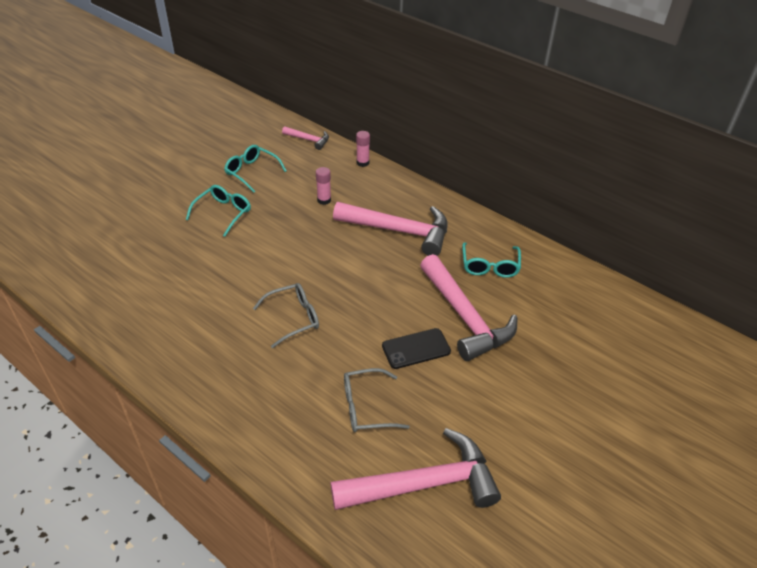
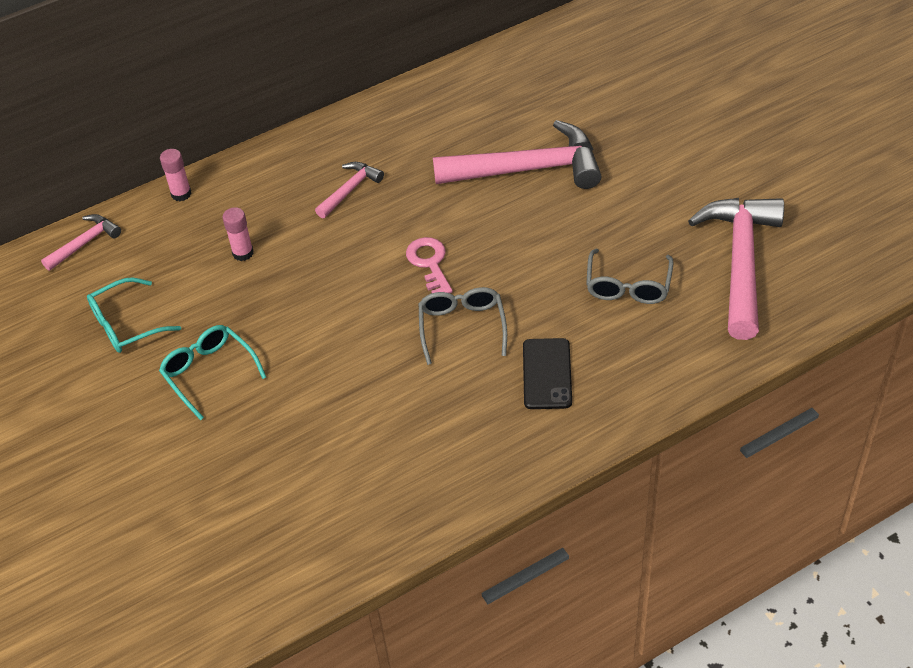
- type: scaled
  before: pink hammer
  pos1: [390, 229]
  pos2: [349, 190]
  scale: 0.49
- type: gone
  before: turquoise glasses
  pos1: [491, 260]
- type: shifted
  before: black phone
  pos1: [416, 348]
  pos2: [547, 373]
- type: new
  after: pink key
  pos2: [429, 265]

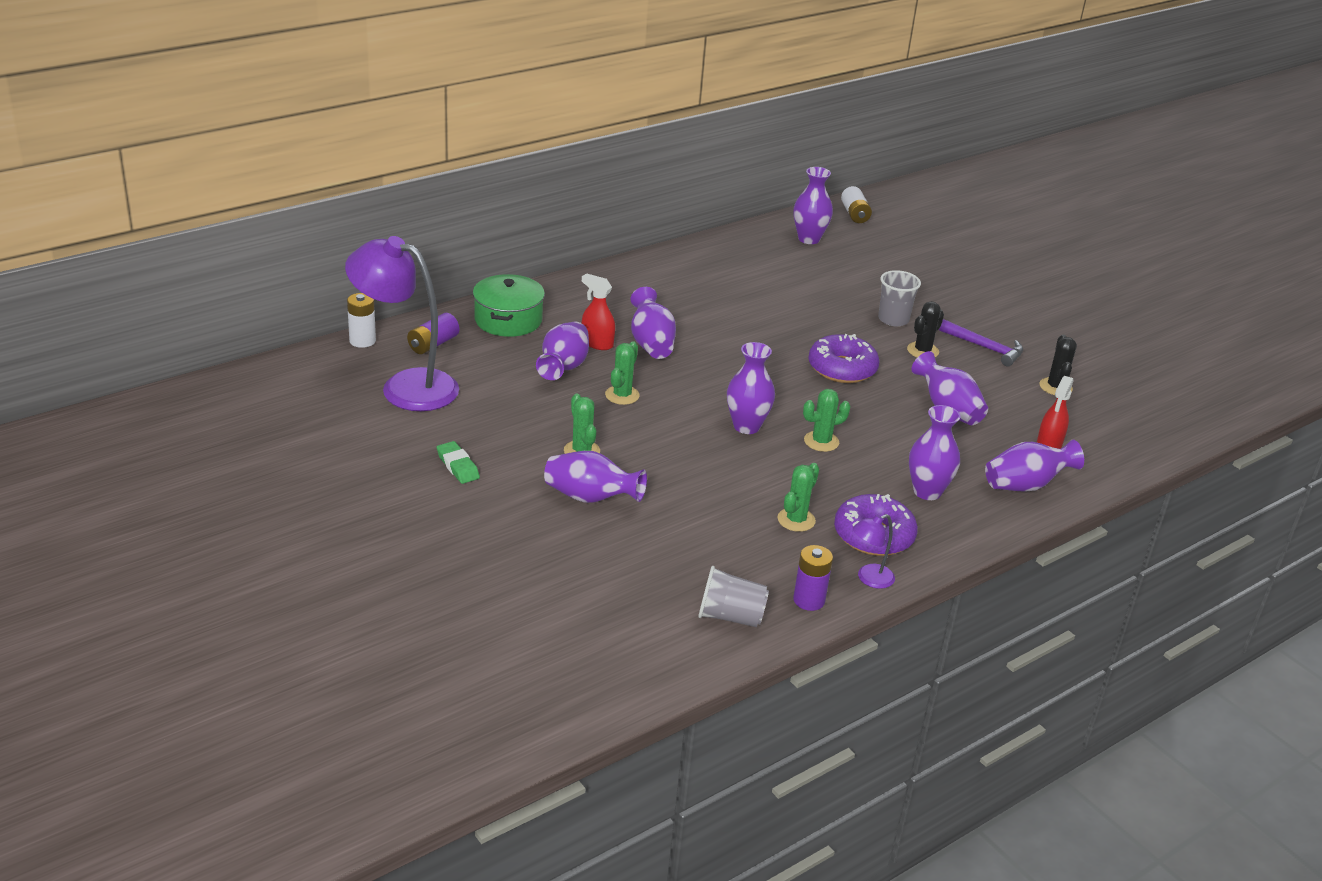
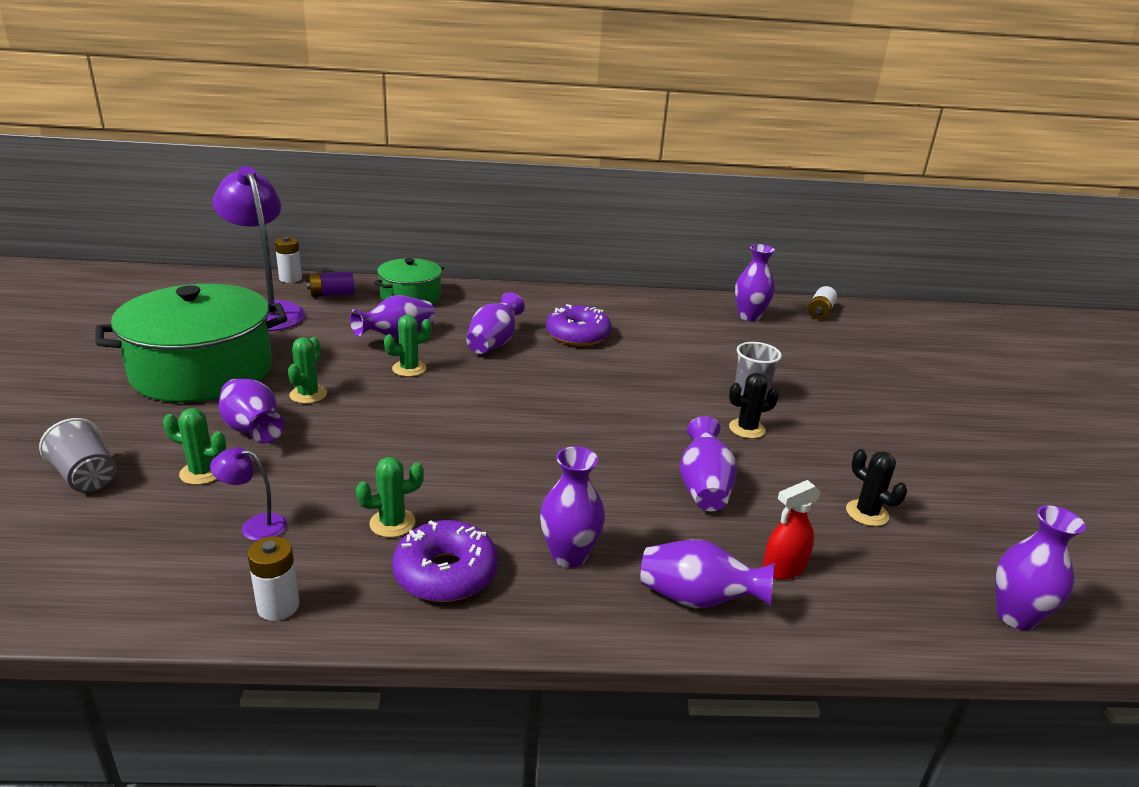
- type: gone
  before: red spray bottle
  pos1: [598, 311]
- type: gone
  before: purple hammer
  pos1: [981, 342]
- type: shifted
  before: purple donut
  pos1: [844, 358]
  pos2: [579, 325]
- type: rotated
  before: black cactus
  pos1: [1058, 365]
  pos2: [876, 487]
  turn: -75
- type: shifted
  before: purple vase
  pos1: [751, 388]
  pos2: [1040, 567]
- type: shifted
  before: green cactus
  pos1: [827, 420]
  pos2: [194, 446]
- type: swapped
  before: green eraser
  after: green pot
  pos1: [458, 462]
  pos2: [191, 343]
- type: shifted
  before: purple lamp
  pos1: [874, 551]
  pos2: [248, 494]
- type: repainted
  before: purple battery
  after: white battery
  pos1: [813, 578]
  pos2: [273, 578]
- type: shifted
  before: grey cup
  pos1: [733, 596]
  pos2: [78, 455]

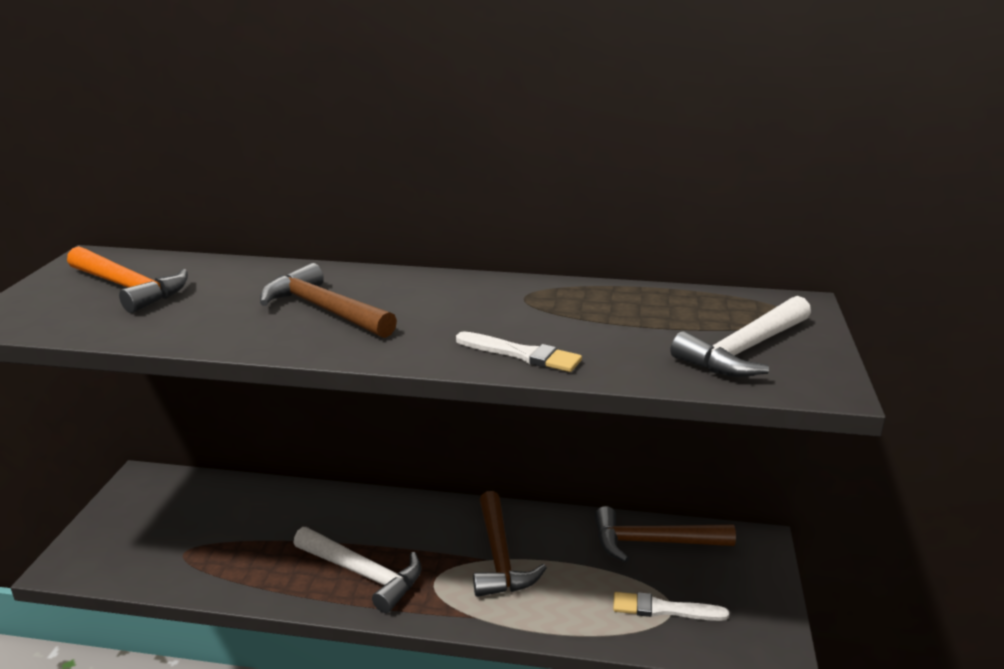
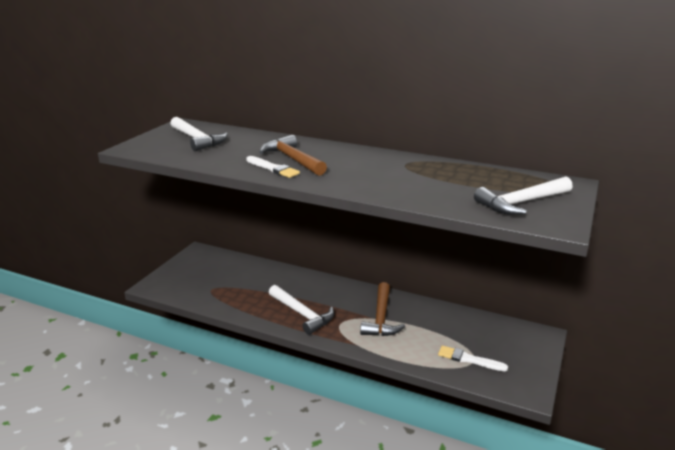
- type: repainted
  before: orange hammer
  after: white hammer
  pos1: [127, 279]
  pos2: [199, 134]
- type: shifted
  before: white brush
  pos1: [519, 351]
  pos2: [273, 167]
- type: gone
  before: brown hammer
  pos1: [665, 534]

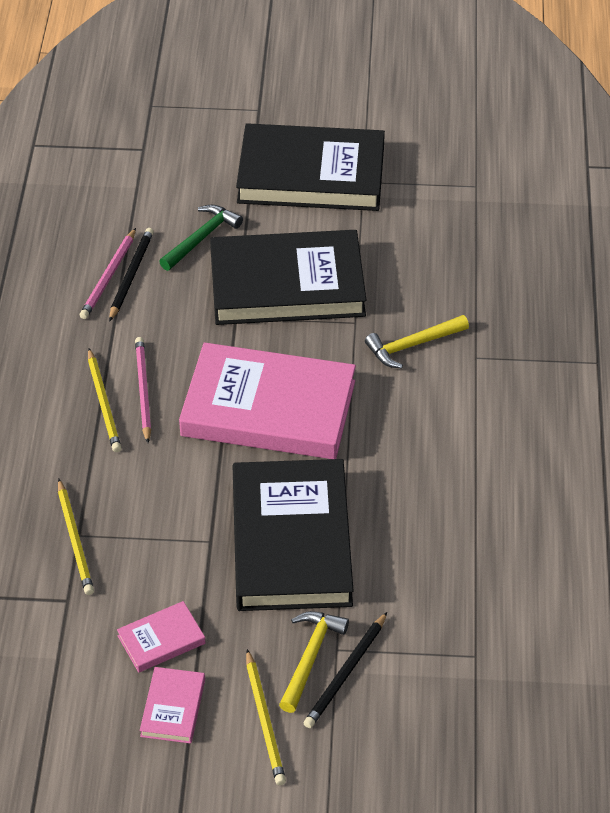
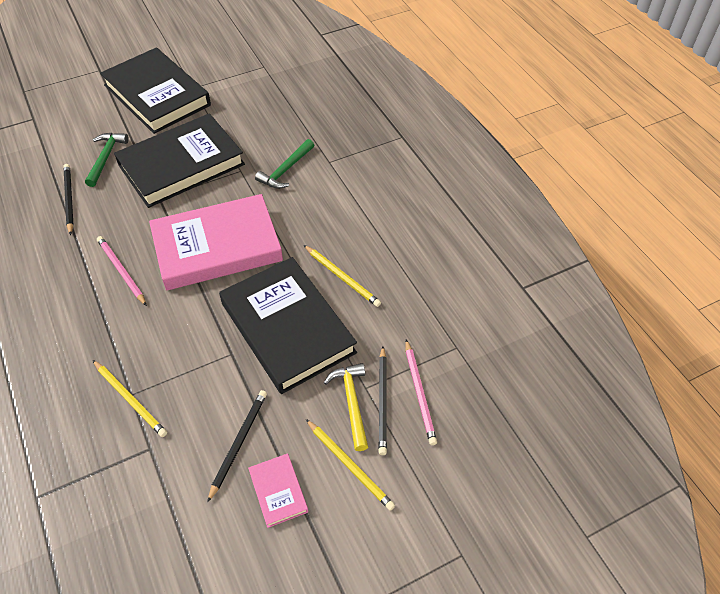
- type: rotated
  before: black book
  pos1: [310, 167]
  pos2: [155, 91]
  turn: 75
- type: shifted
  before: pink pencil
  pos1: [108, 273]
  pos2: [421, 392]
- type: repainted
  before: yellow hammer
  after: green hammer
  pos1: [417, 341]
  pos2: [284, 164]
- type: shifted
  before: yellow pencil
  pos1: [104, 400]
  pos2: [342, 276]
- type: swapped
  before: pink book
  after: black pencil
  pos1: [161, 637]
  pos2: [237, 446]

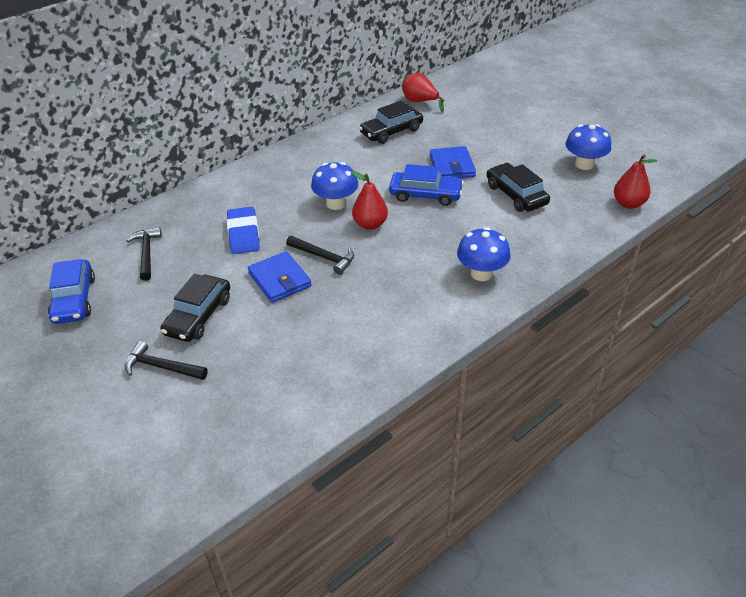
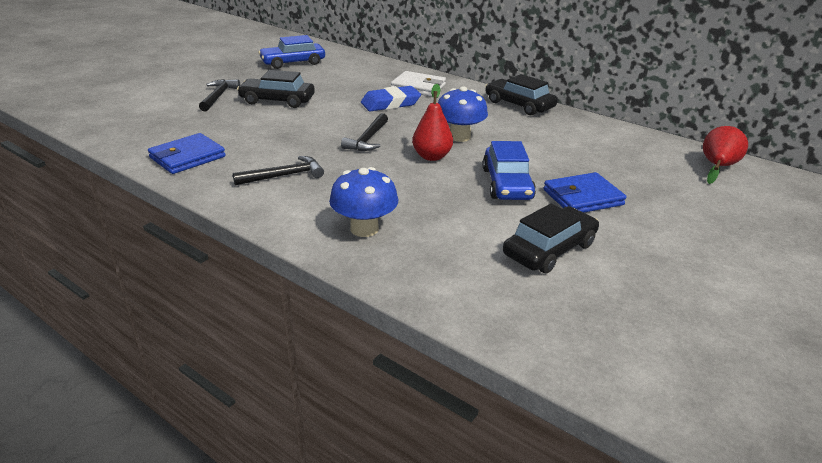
- type: shifted
  before: black car
  pos1: [391, 122]
  pos2: [521, 95]
- type: gone
  before: blue mushroom
  pos1: [588, 147]
- type: gone
  before: red pear
  pos1: [635, 181]
- type: shifted
  before: black hammer
  pos1: [144, 254]
  pos2: [278, 170]
- type: shifted
  before: blue wallet
  pos1: [280, 277]
  pos2: [187, 153]
- type: new
  after: white wallet
  pos2: [418, 84]

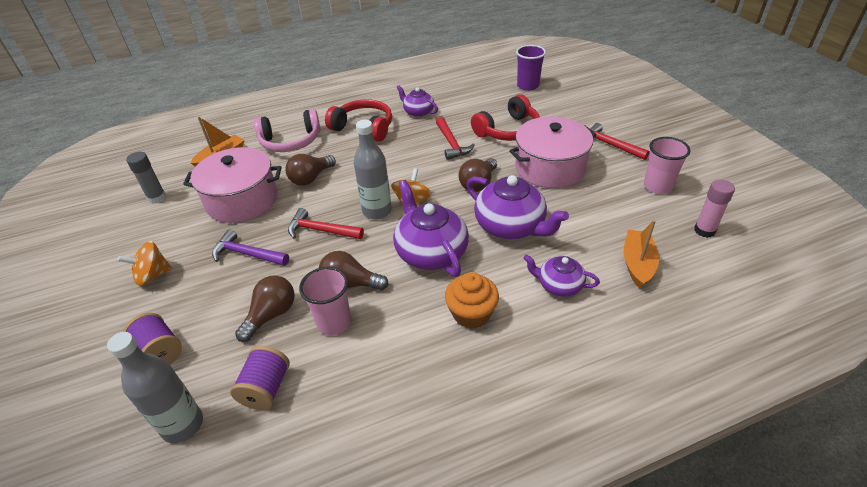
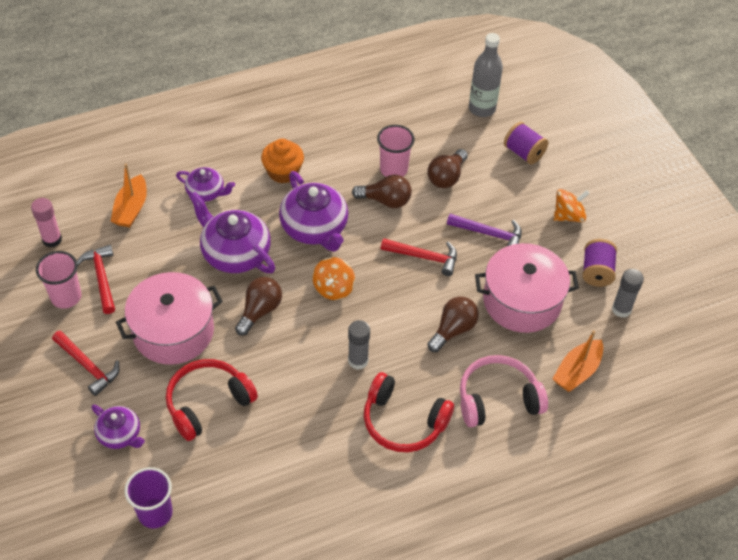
- type: shifted
  before: purple teapot
  pos1: [417, 101]
  pos2: [118, 427]
- type: shifted
  before: red hammer
  pos1: [455, 138]
  pos2: [96, 279]
- type: gone
  before: grey bottle
  pos1: [373, 170]
- type: shifted
  before: purple spool
  pos1: [260, 378]
  pos2: [599, 263]
- type: new
  after: grey glue stick
  pos2: [359, 345]

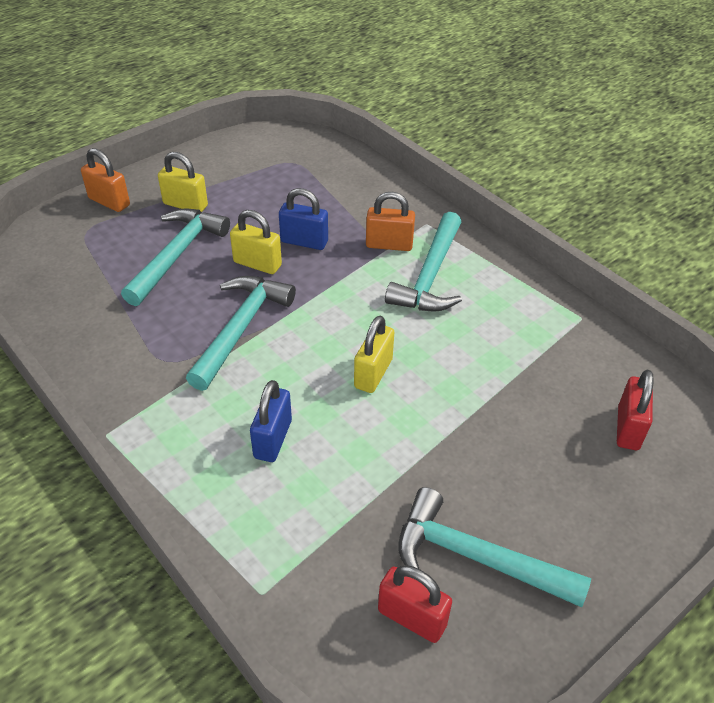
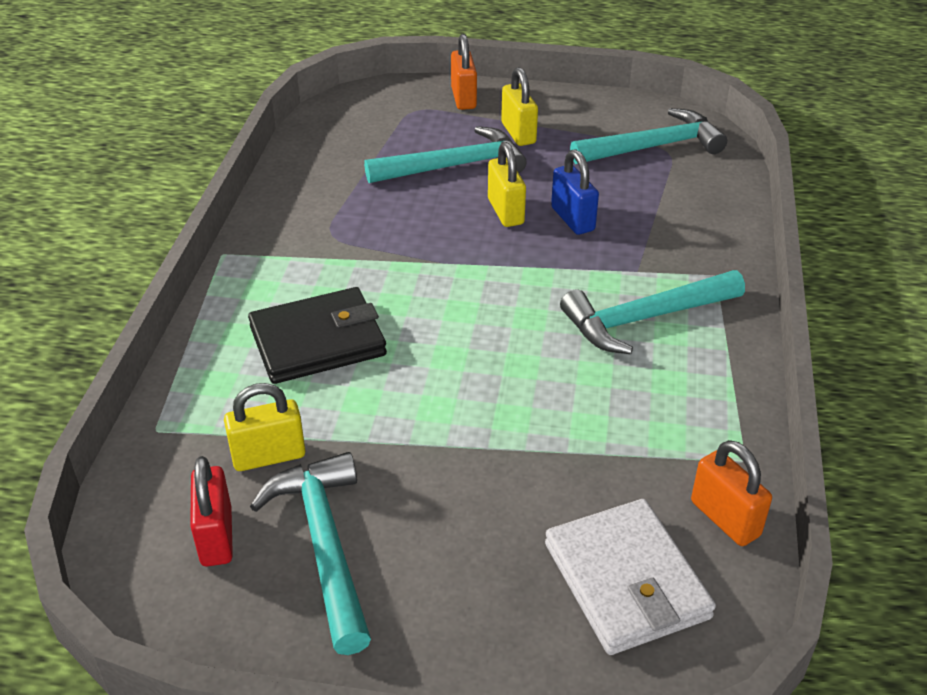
- type: shifted
  before: orange padlock
  pos1: [390, 221]
  pos2: [731, 493]
- type: shifted
  before: turquoise hammer
  pos1: [241, 333]
  pos2: [648, 136]
- type: shifted
  before: yellow padlock
  pos1: [374, 354]
  pos2: [264, 427]
- type: swapped
  before: red padlock
  after: white wallet
  pos1: [635, 410]
  pos2: [630, 577]
- type: swapped
  before: blue padlock
  after: black wallet
  pos1: [271, 421]
  pos2: [317, 335]

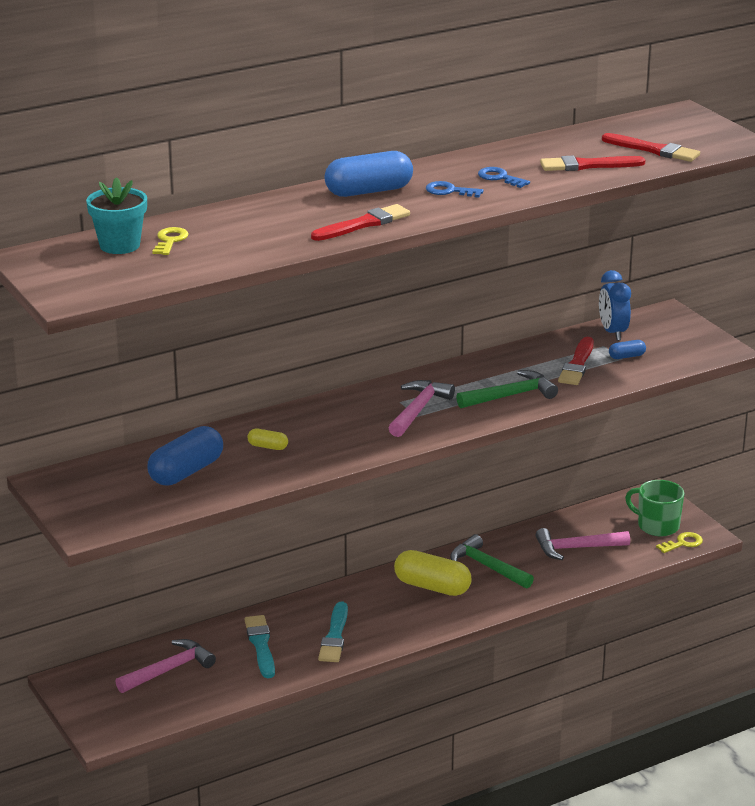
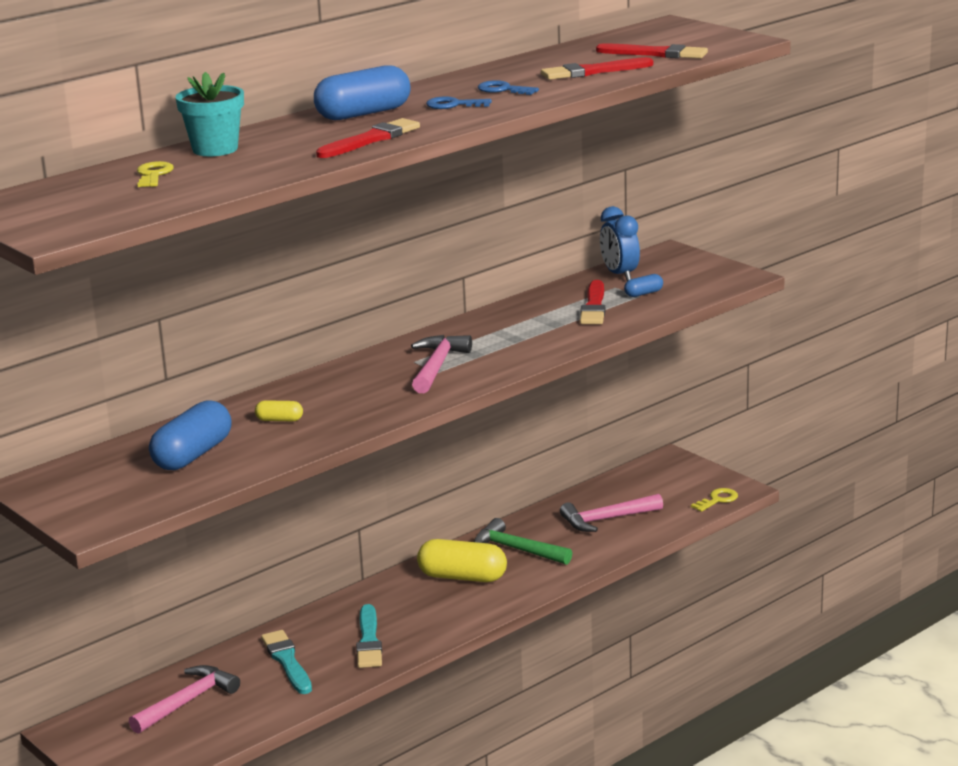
- type: shifted
  before: turquoise flower pot
  pos1: [116, 215]
  pos2: [210, 114]
- type: gone
  before: green hammer
  pos1: [507, 389]
- type: gone
  before: green mug
  pos1: [654, 508]

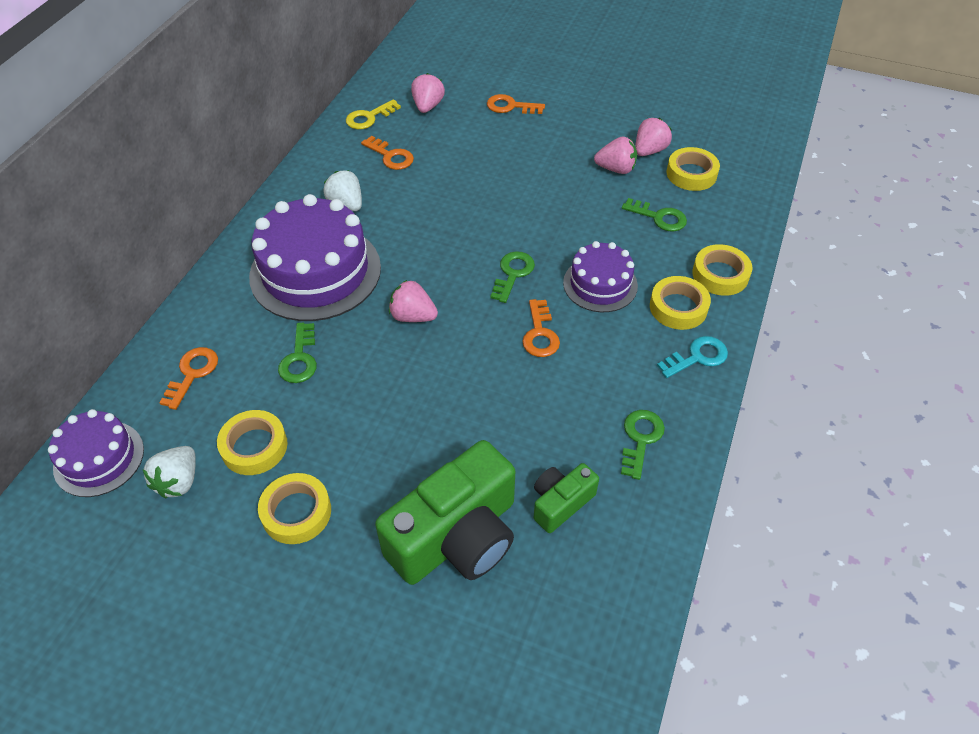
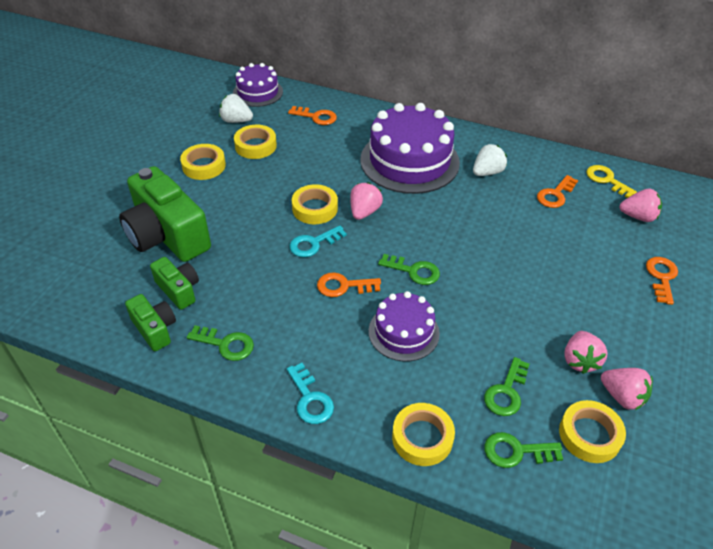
- type: shifted
  before: yellow tape
  pos1: [680, 303]
  pos2: [315, 204]
- type: shifted
  before: green key
  pos1: [297, 353]
  pos2: [523, 450]
- type: new
  after: turquoise key
  pos2: [318, 241]
- type: new
  after: green camera
  pos2: [150, 322]

